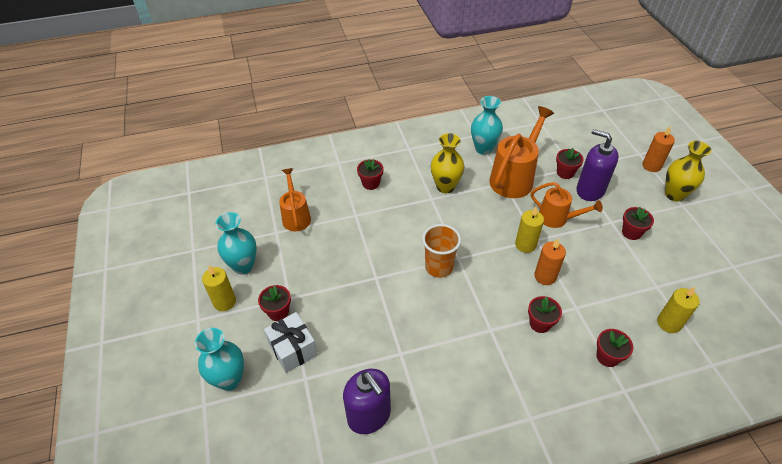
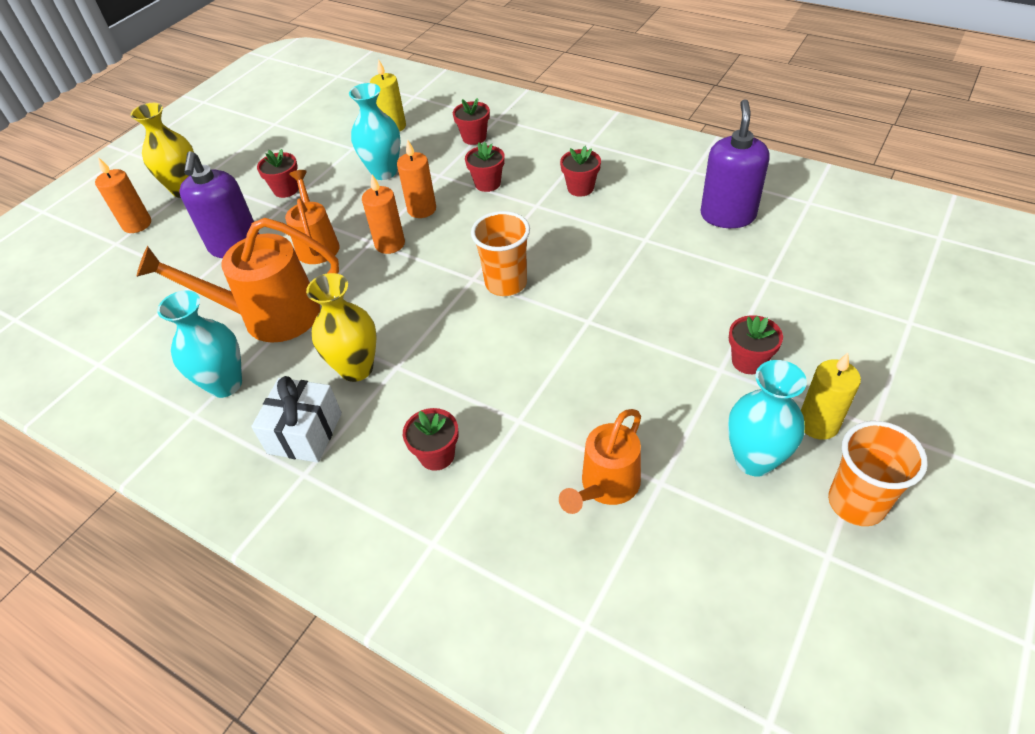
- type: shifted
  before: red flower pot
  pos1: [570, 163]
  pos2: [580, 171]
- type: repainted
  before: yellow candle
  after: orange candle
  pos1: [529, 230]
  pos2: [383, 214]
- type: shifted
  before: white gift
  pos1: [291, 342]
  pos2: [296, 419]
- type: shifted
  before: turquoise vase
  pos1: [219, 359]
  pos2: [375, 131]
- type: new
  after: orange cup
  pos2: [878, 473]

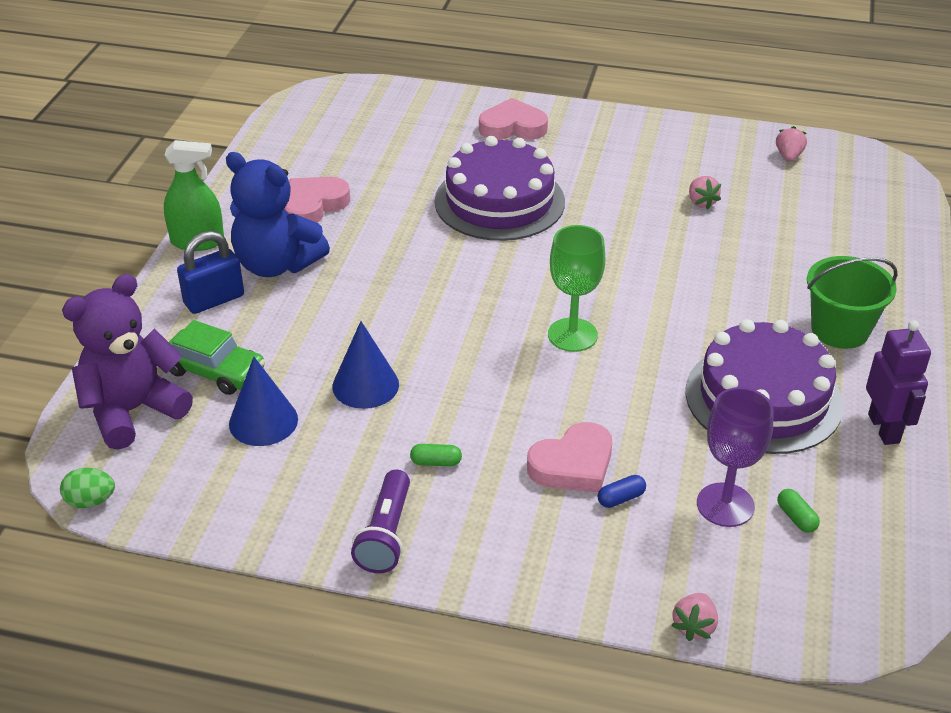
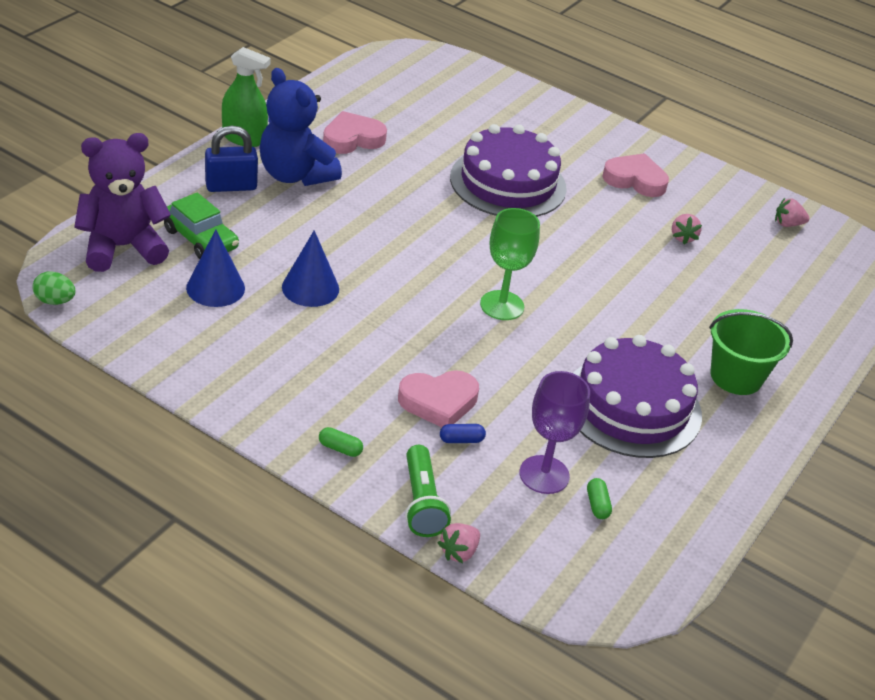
- type: shifted
  before: pink heart
  pos1: [513, 119]
  pos2: [636, 175]
- type: rotated
  before: pink strawberry
  pos1: [791, 143]
  pos2: [792, 212]
  turn: -120
- type: gone
  before: purple robot
  pos1: [898, 382]
- type: shifted
  before: green capsule
  pos1: [436, 455]
  pos2: [341, 442]
- type: gone
  before: purple flashlight
  pos1: [380, 521]
- type: new
  after: green flashlight
  pos2: [428, 491]

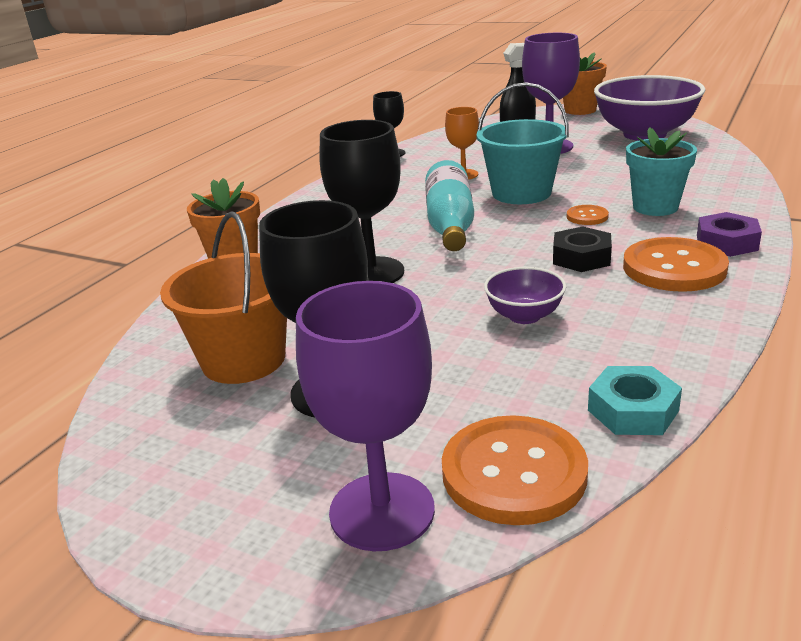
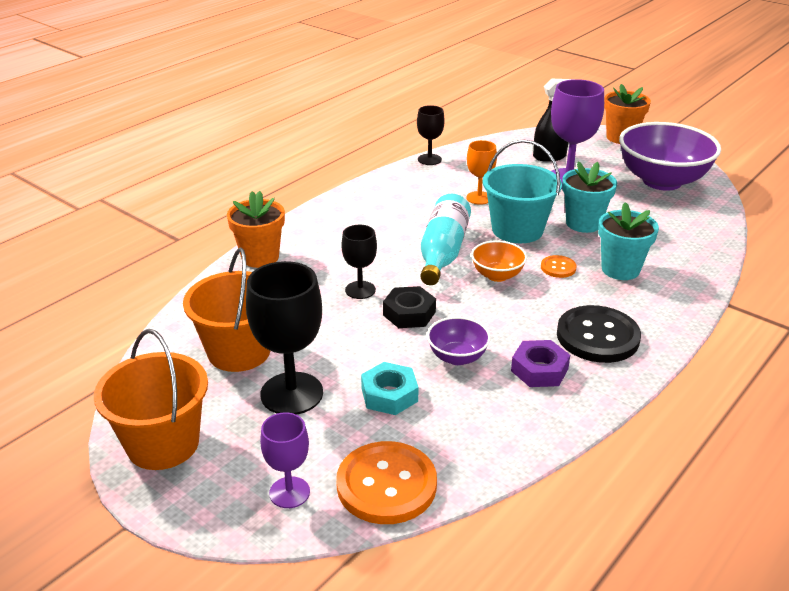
- type: scaled
  before: black goblet
  pos1: [361, 201]
  pos2: [359, 262]
  scale: 0.57
- type: shifted
  before: purple nut
  pos1: [729, 234]
  pos2: [540, 363]
- type: shifted
  before: black nut
  pos1: [582, 249]
  pos2: [409, 307]
- type: repainted
  before: orange button
  after: black button
  pos1: [676, 264]
  pos2: [599, 334]
- type: scaled
  before: purple goblet
  pos1: [365, 416]
  pos2: [285, 460]
  scale: 0.57
- type: shifted
  before: turquoise nut
  pos1: [635, 400]
  pos2: [390, 388]
- type: new
  after: turquoise flower pot
  pos2: [589, 197]
- type: new
  after: orange bowl
  pos2: [499, 261]
- type: new
  after: orange bucket
  pos2: [151, 399]

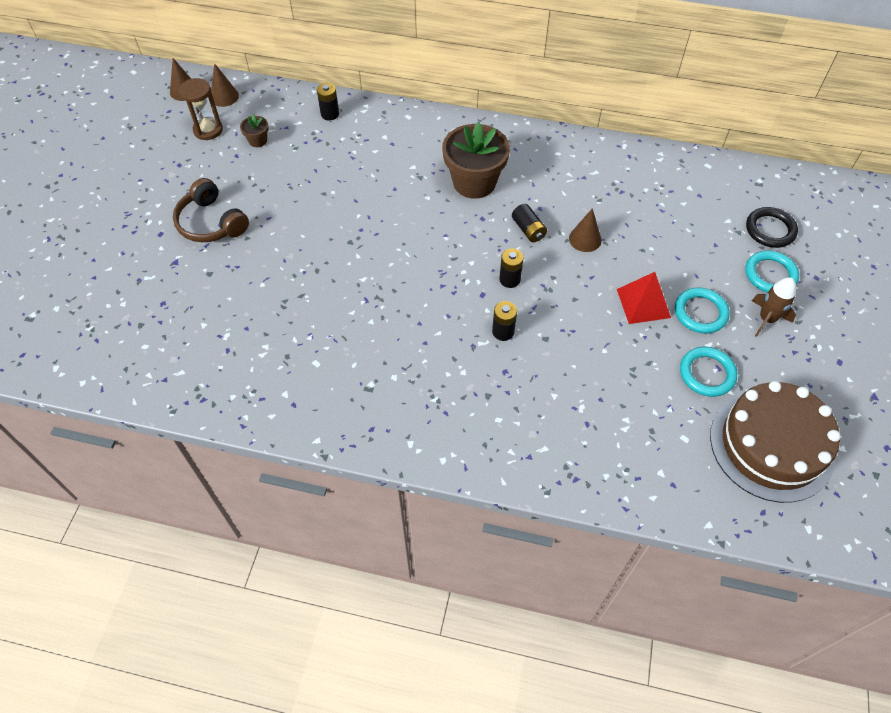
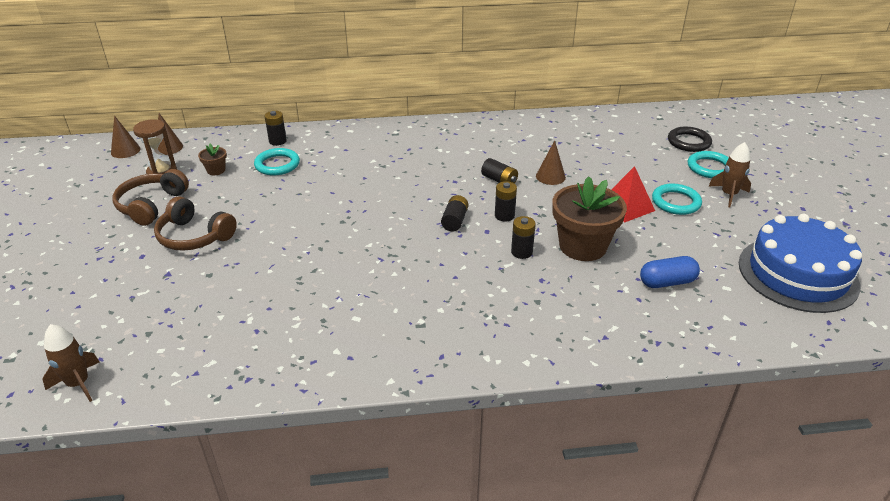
- type: shifted
  before: brown flower pot
  pos1: [476, 160]
  pos2: [589, 218]
- type: shifted
  before: turquoise ring
  pos1: [708, 372]
  pos2: [277, 161]
- type: repainted
  before: brown cake
  after: blue cake
  pos1: [775, 442]
  pos2: [800, 263]
- type: new
  after: brown headphones
  pos2: [150, 197]
- type: new
  after: black battery
  pos2: [454, 213]
- type: new
  after: blue capsule
  pos2: [670, 272]
- type: new
  after: brown rocket
  pos2: [70, 363]

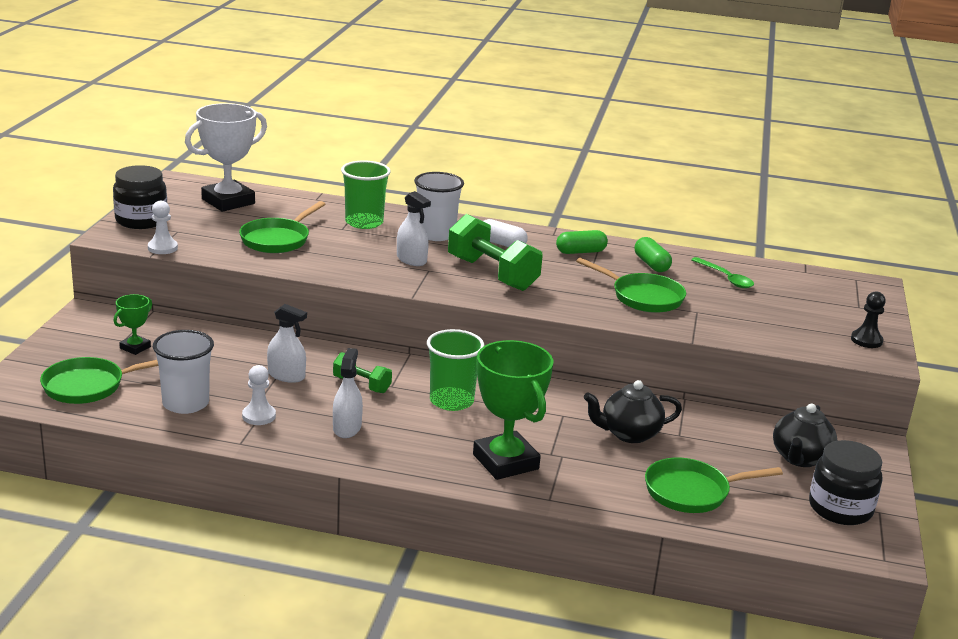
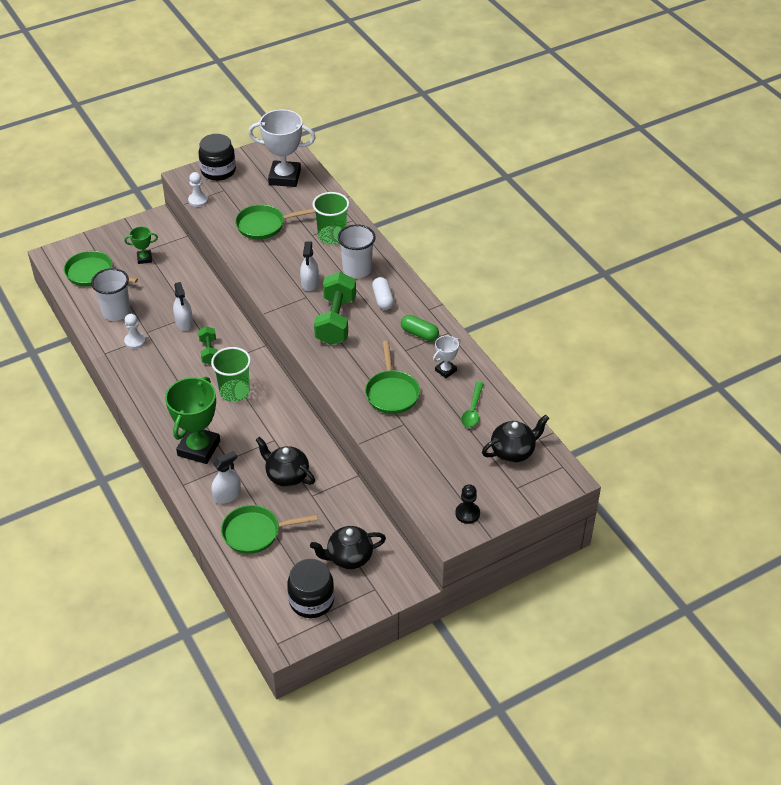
- type: swapped
  before: green capsule
  after: white trophy
  pos1: [653, 254]
  pos2: [446, 357]
- type: shifted
  before: white spray bottle
  pos1: [348, 393]
  pos2: [226, 477]
- type: rotated
  before: green pan
  pos1: [714, 485]
  pos2: [269, 529]
  turn: -45
- type: new
  after: black teapot
  pos2: [515, 439]

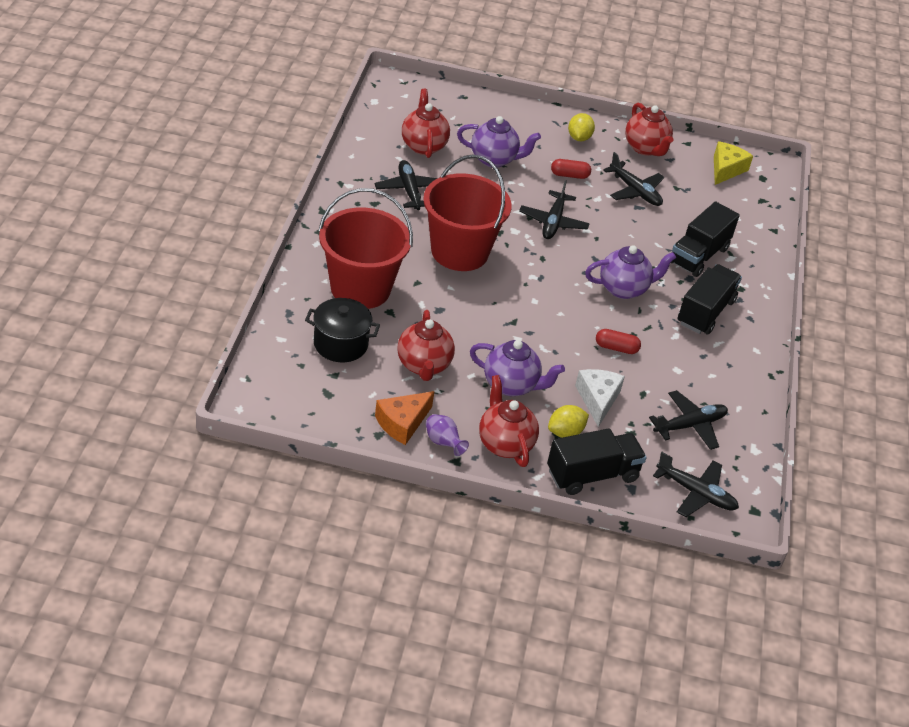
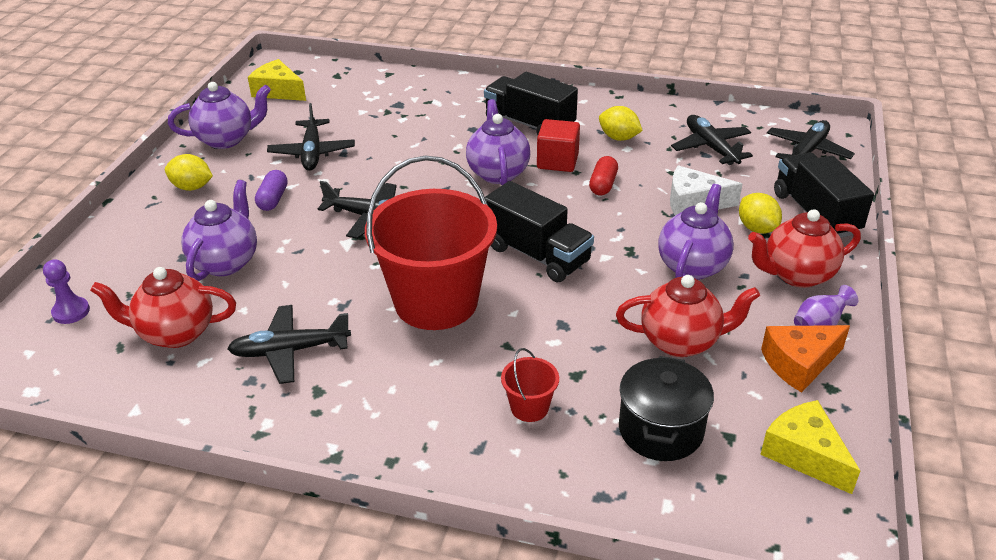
- type: repainted
  before: red teapot
  after: purple teapot
  pos1: [649, 129]
  pos2: [219, 115]
- type: rotated
  before: black plane
  pos1: [633, 179]
  pos2: [311, 137]
  turn: 120
- type: repainted
  before: red capsule
  after: purple capsule
  pos1: [571, 169]
  pos2: [271, 190]
- type: scaled
  before: red bucket
  pos1: [366, 248]
  pos2: [530, 385]
  scale: 0.4
- type: shifted
  before: black truck
  pos1: [705, 239]
  pos2: [539, 232]
- type: rotated
  before: orange cheese
  pos1: [405, 418]
  pos2: [805, 359]
  turn: 105
- type: new
  after: yellow lemon
  pos2: [621, 123]
- type: new
  after: red cube
  pos2: [558, 145]
- type: new
  after: purple pawn
  pos2: [66, 291]
- type: new
  after: yellow cheese
  pos2: [810, 447]

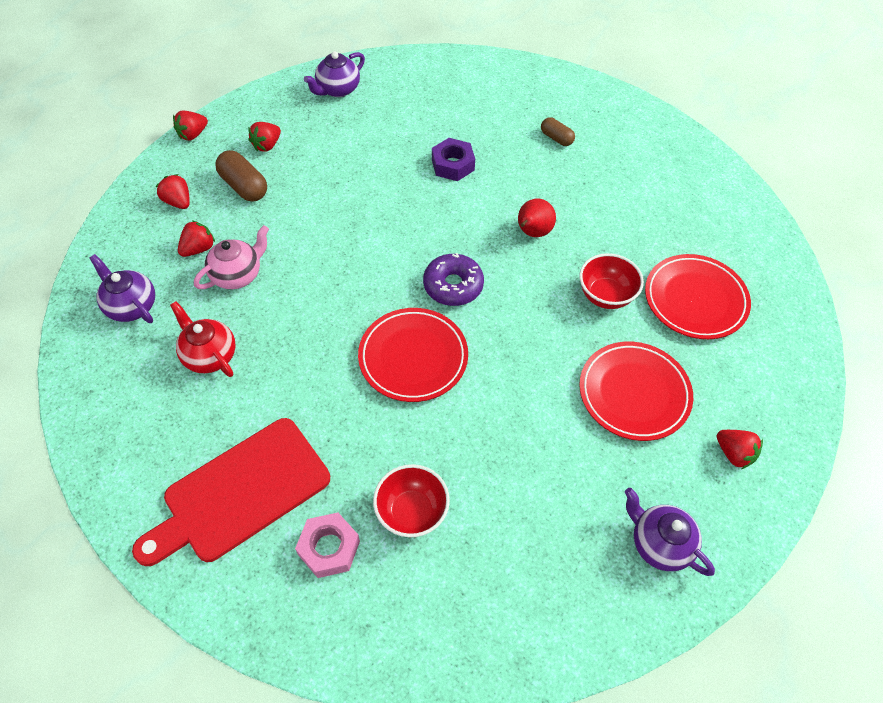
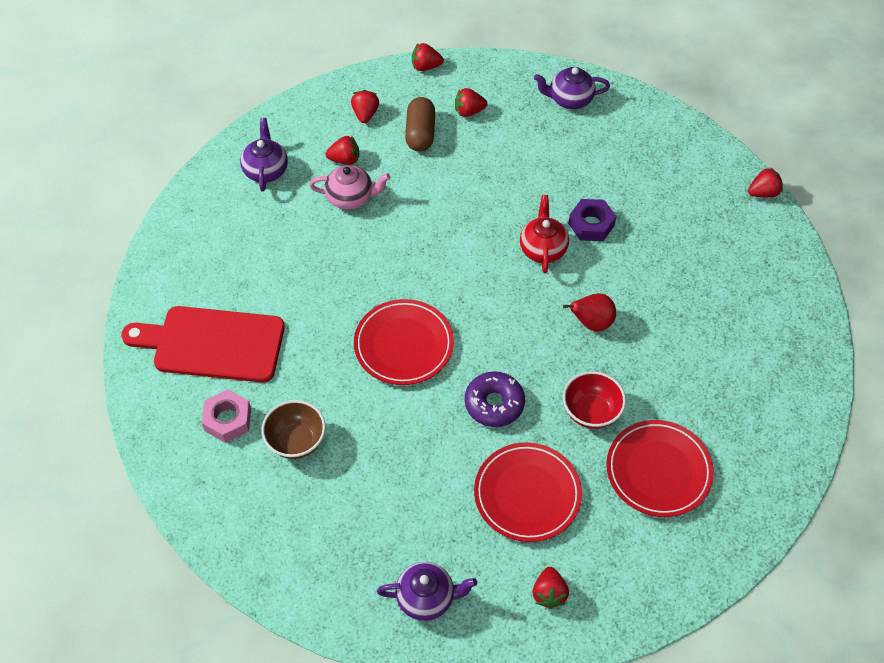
- type: gone
  before: brown capsule
  pos1: [558, 131]
- type: shifted
  before: purple donut
  pos1: [453, 279]
  pos2: [495, 399]
- type: shifted
  before: red teapot
  pos1: [203, 339]
  pos2: [544, 234]
- type: repainted
  before: red bowl
  after: brown bowl
  pos1: [411, 500]
  pos2: [294, 429]
- type: rotated
  before: purple teapot
  pos1: [670, 532]
  pos2: [427, 591]
  turn: 90
- type: new
  after: red strawberry
  pos2: [765, 182]

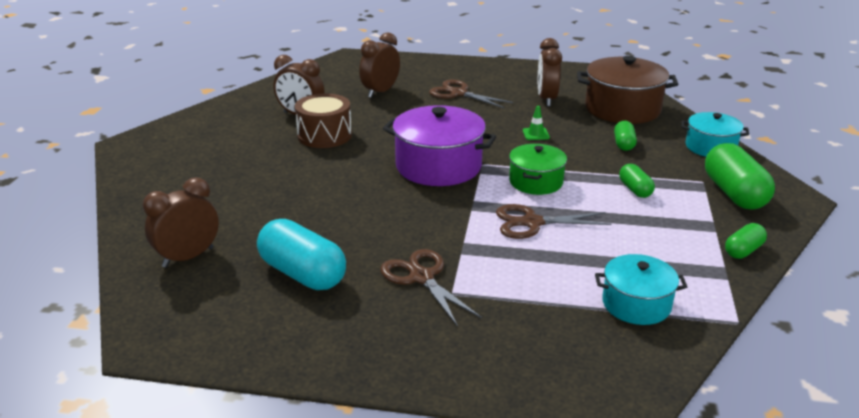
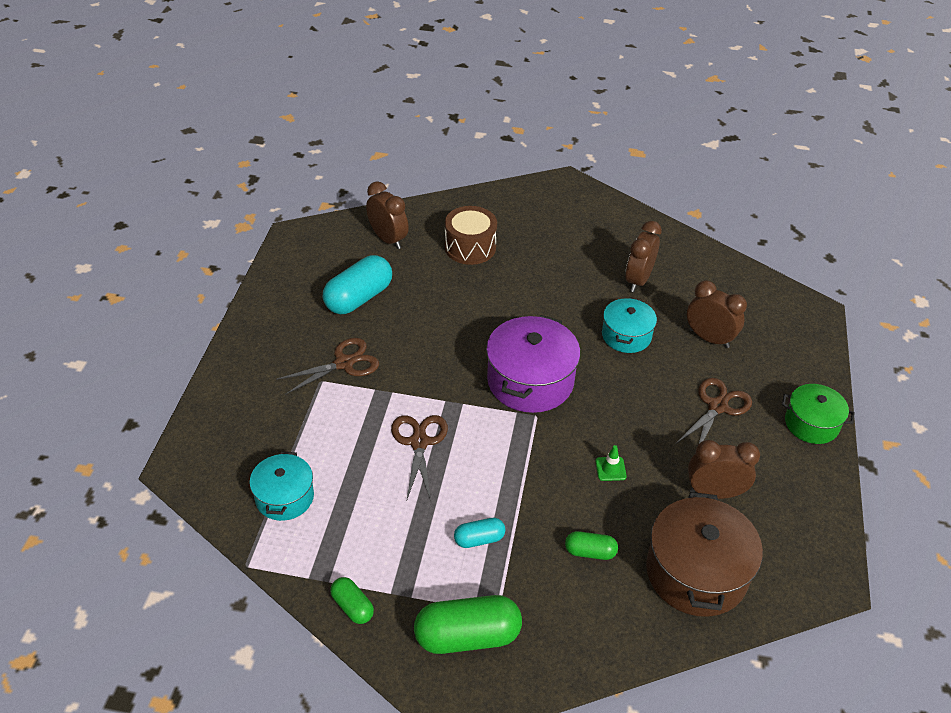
- type: shifted
  before: brown drum
  pos1: [323, 120]
  pos2: [471, 235]
- type: shifted
  before: turquoise pot
  pos1: [715, 134]
  pos2: [629, 325]
- type: shifted
  before: green pot
  pos1: [538, 169]
  pos2: [818, 414]
- type: repainted
  before: green capsule
  after: turquoise capsule
  pos1: [637, 181]
  pos2: [479, 533]

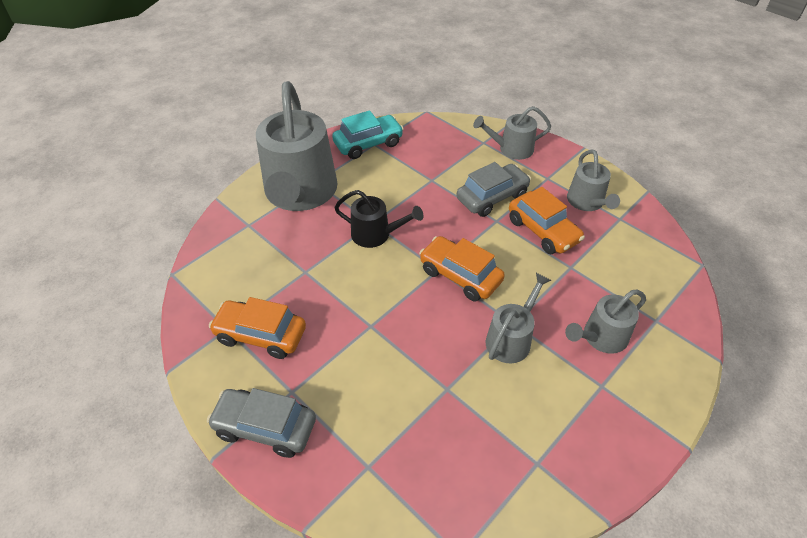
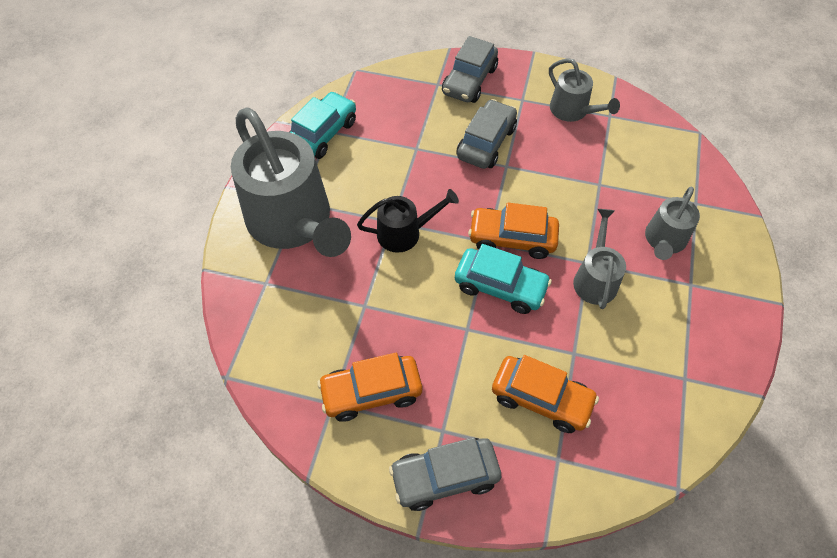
- type: swapped
  before: grey watering can
  after: grey car
  pos1: [512, 133]
  pos2: [470, 69]
- type: shifted
  before: orange car
  pos1: [547, 220]
  pos2: [545, 394]
- type: new
  after: turquoise car
  pos2: [503, 279]

